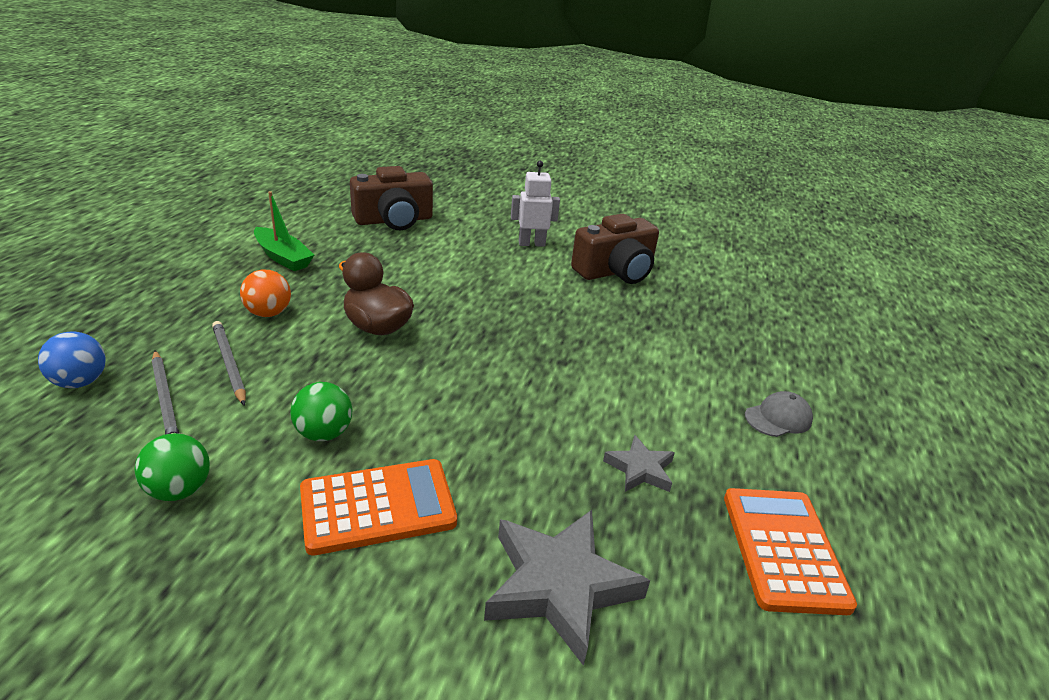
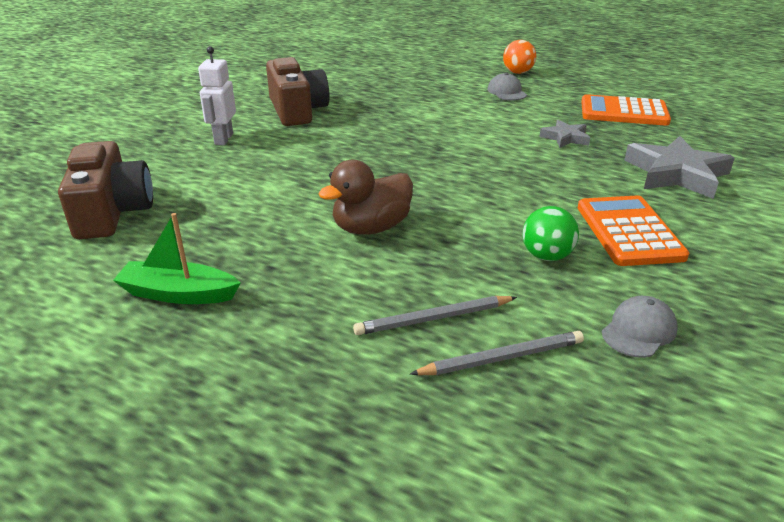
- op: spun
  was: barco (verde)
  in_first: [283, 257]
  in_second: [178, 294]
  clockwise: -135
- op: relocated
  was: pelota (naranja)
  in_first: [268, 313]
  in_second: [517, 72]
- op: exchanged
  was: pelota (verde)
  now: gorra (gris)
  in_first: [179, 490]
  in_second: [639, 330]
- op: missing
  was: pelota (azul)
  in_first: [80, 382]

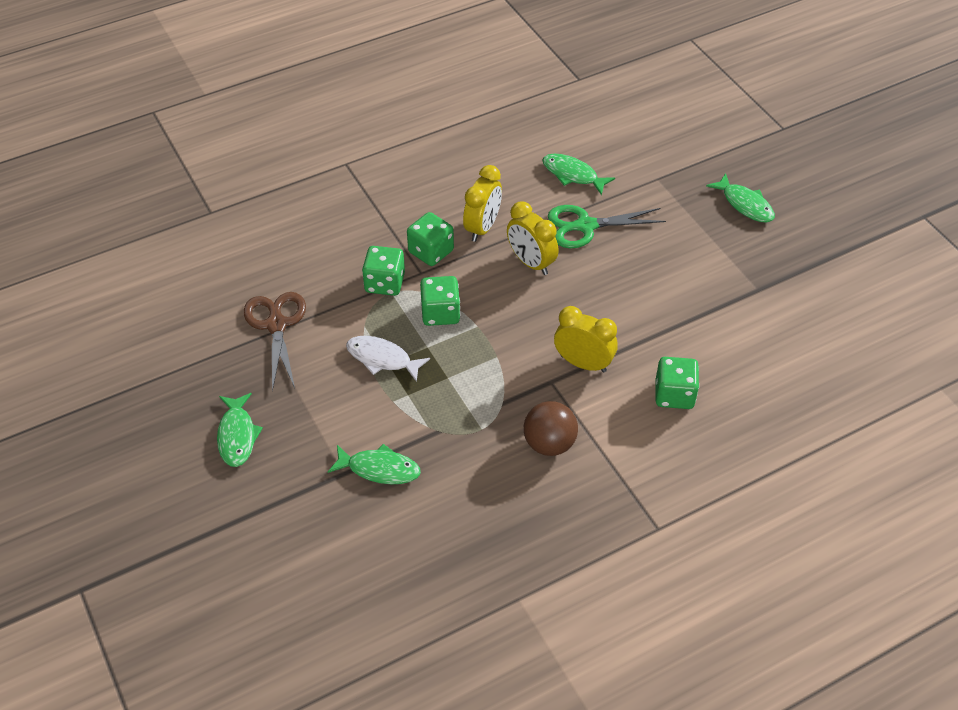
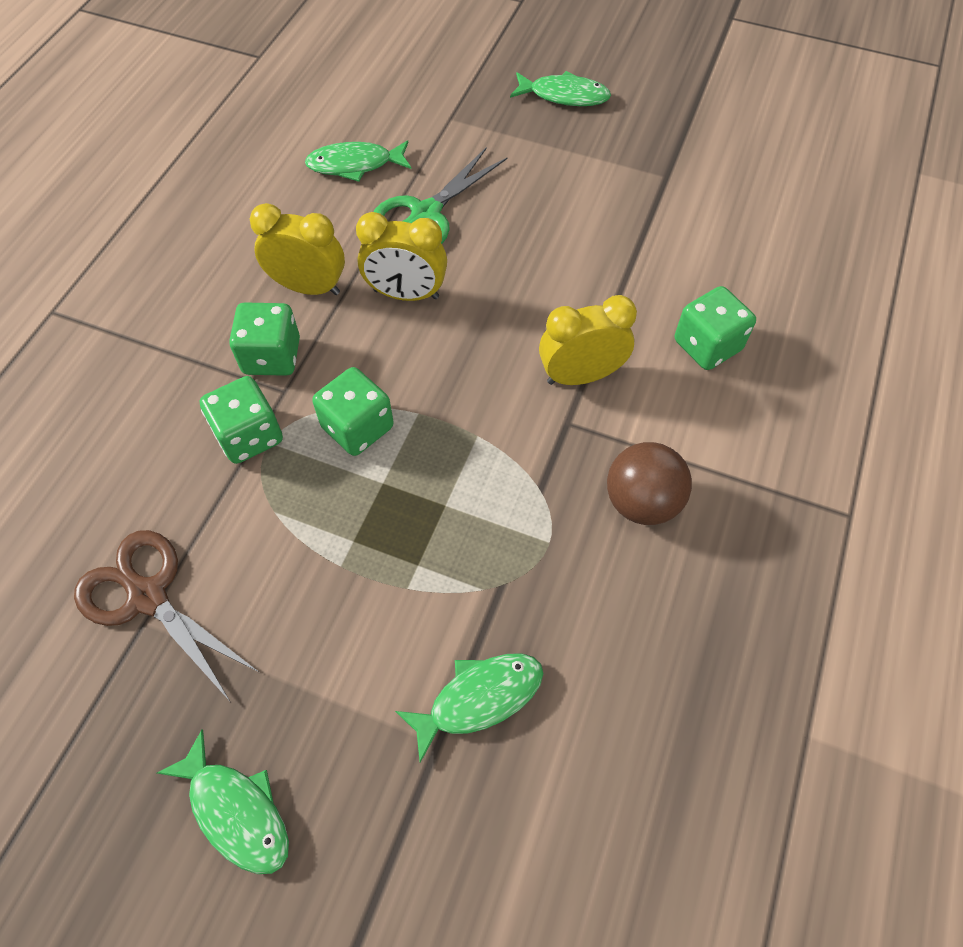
- op: spun
  was: despertador (amarillo)
  in_first: [482, 228]
  in_second: [309, 287]
  clockwise: -60
- op: missing
  was: pez (blanco)
  in_first: [382, 359]

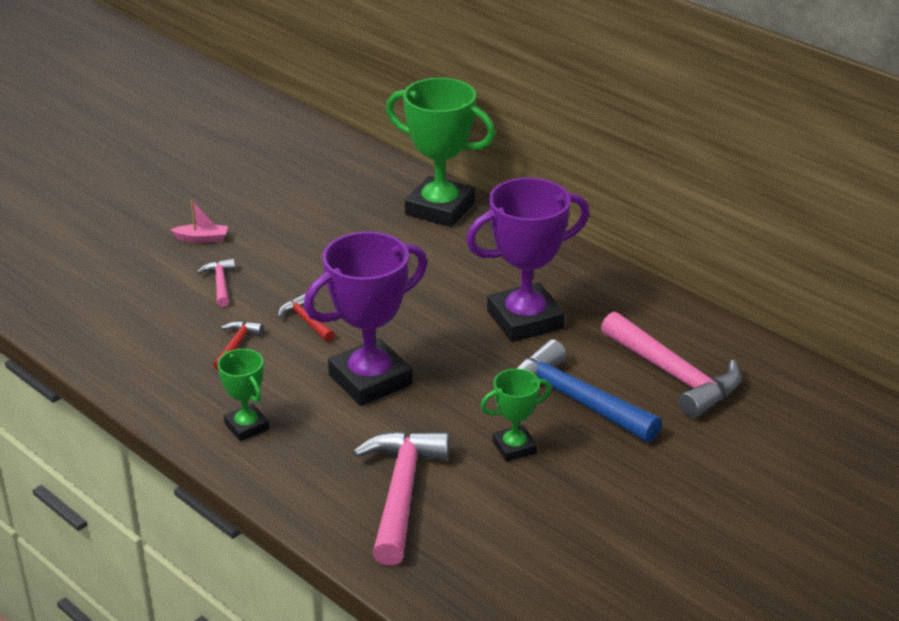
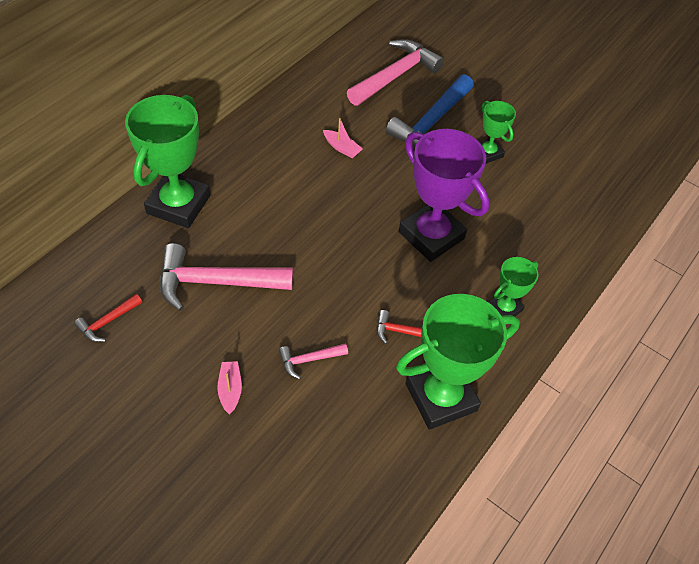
- op: relocated
  was: martillo (rojo)
  in_first: [306, 321]
  in_second: [107, 322]
- op: relocated
  was: martillo (rosa)
  in_first: [401, 492]
  in_second: [215, 282]
- op: exchanged
  was: trofeo (morado)
  now: barco (rosa)
  in_first: [525, 320]
  in_second: [342, 148]
- op: appeared
  now: trofeo (verde)
  in_second: [440, 397]

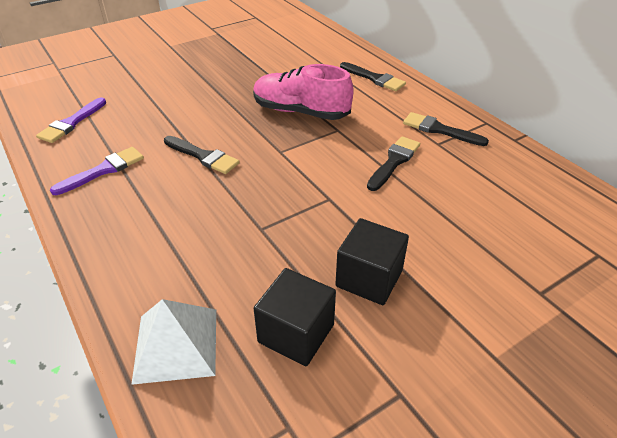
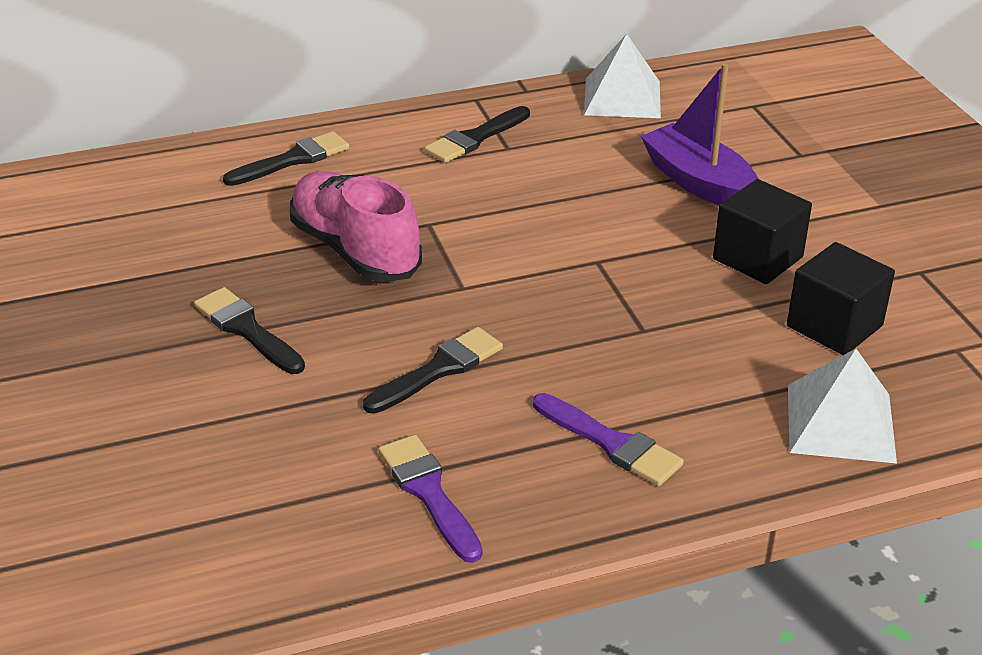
- op: relocated
  was: pincel (negro)
  in_first: [394, 161]
  in_second: [246, 329]
- op: spun
  was: zapato (rosa)
  in_first: [300, 112]
  in_second: [355, 250]
  clockwise: 105
- op: relocated
  was: pincel (morado)
  in_first: [71, 123]
  in_second: [611, 443]
- op: appeared
  now: pirámide (blanco)
  in_second: [622, 98]
- op: appeared
  now: barco (morado)
  in_second: [699, 182]

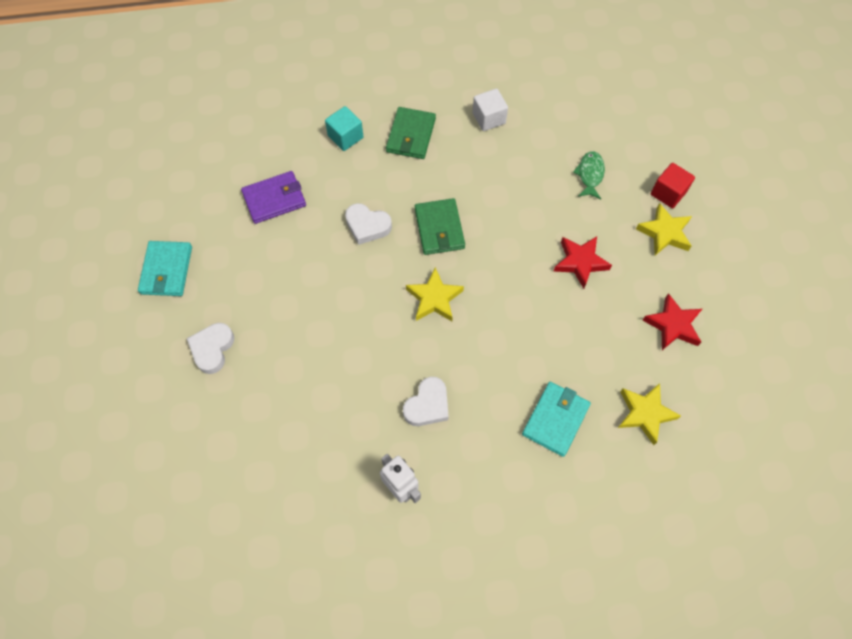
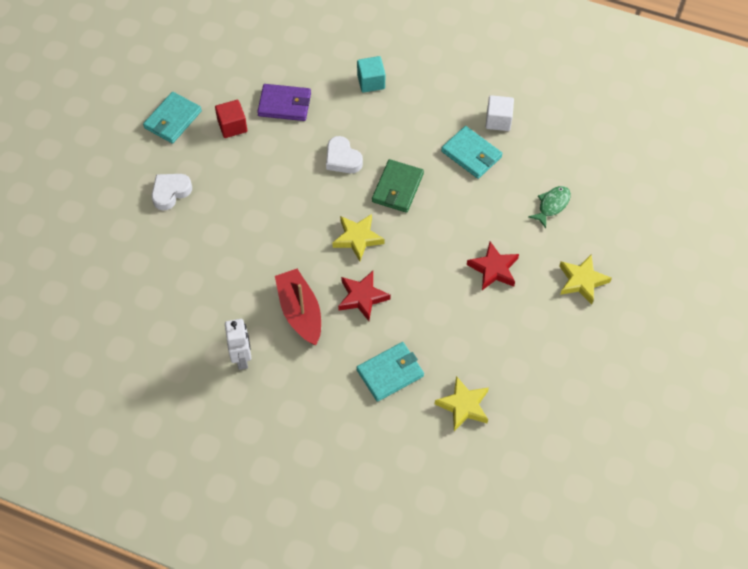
- op: relocated
  was: cubo (rojo)
  in_first: [668, 193]
  in_second: [232, 126]
- op: exchanged
  was: corazón (blanco)
  now: barco (rojo)
  in_first: [427, 405]
  in_second: [300, 312]
- op: relocated
  was: estrella (rojo)
  in_first: [673, 325]
  in_second: [362, 297]
- op: appeared
  now: cartera (turquesa)
  in_second: [471, 154]
- op: missing
  was: cartera (verde)
  in_first: [411, 135]

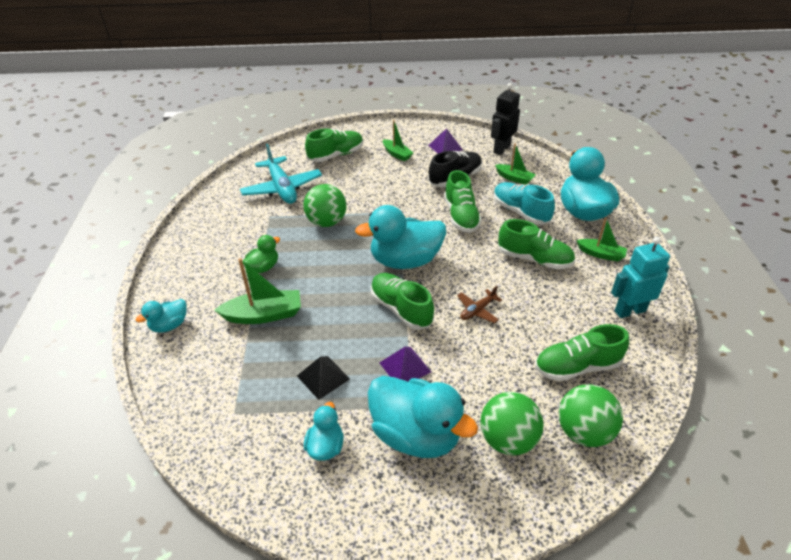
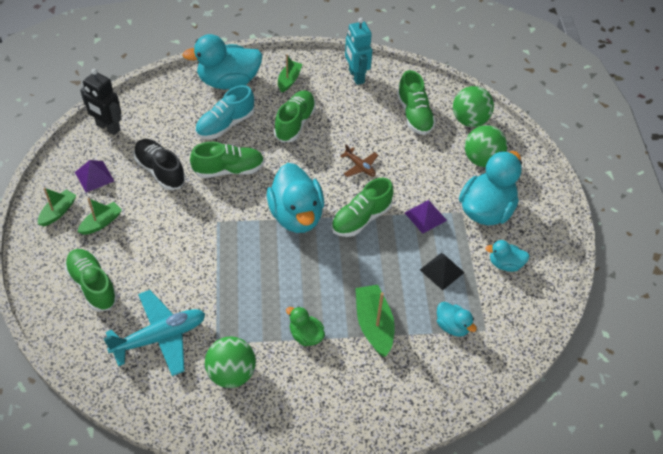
- op: relocated
  was: barco (verde)
  in_first: [514, 178]
  in_second: [58, 212]
- op: relocated
  was: pelota (verde)
  in_first: [327, 222]
  in_second: [231, 373]
- op: relocated
  was: pato (turquesa)
  in_first: [169, 325]
  in_second: [452, 326]

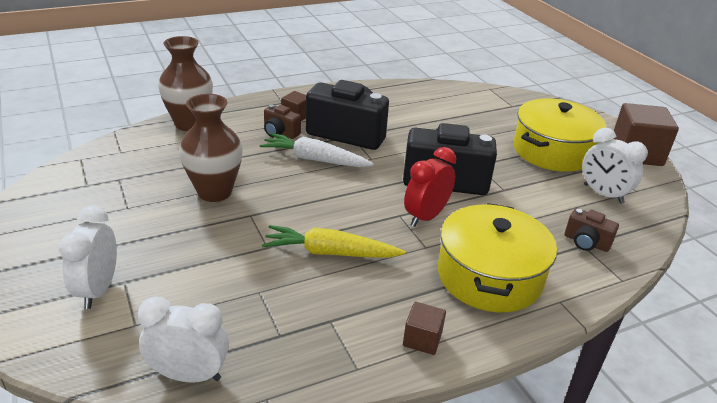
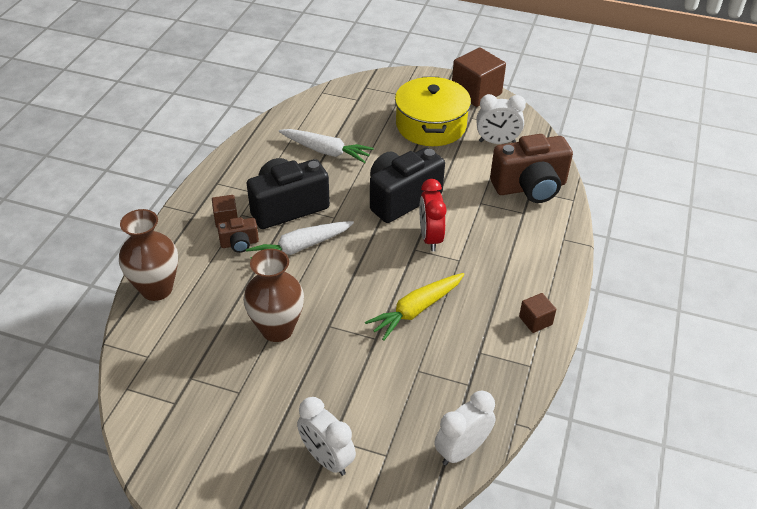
- op: appeared
  now: zanahoria (blanco)
  in_second: [326, 151]
- op: size
  was: cámara (marrón)
  in_first: [586, 242]
  in_second: [530, 187]
  ratio: 2.08
- op: missing
  was: olla (amarillo)
  in_first: [489, 276]

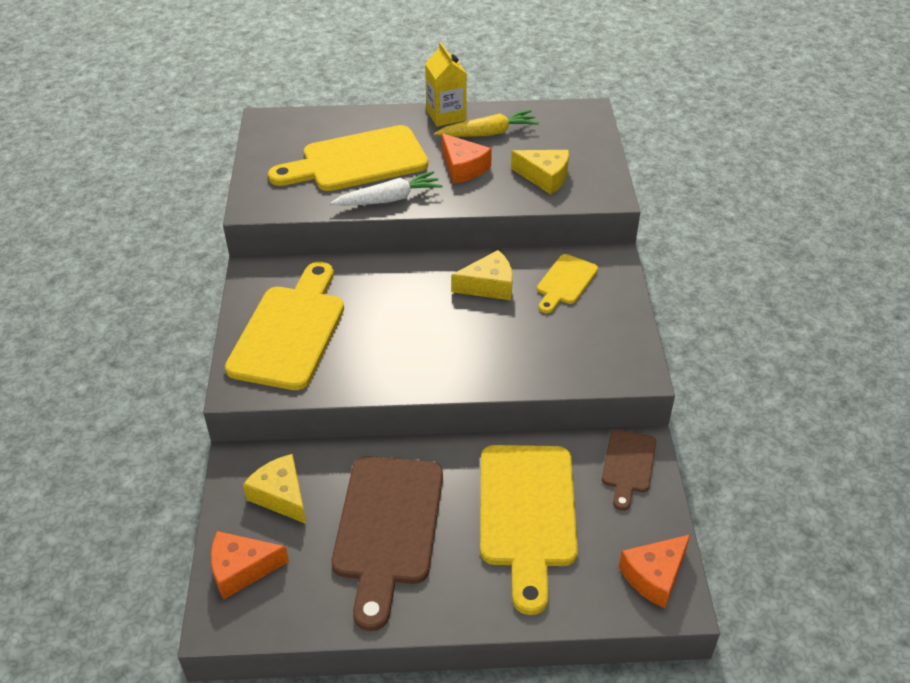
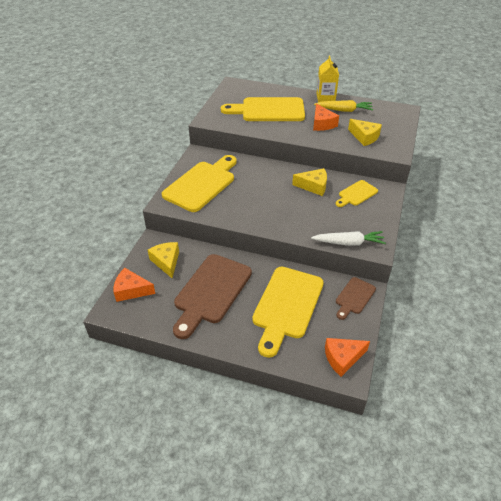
- op: relocated
  was: zanahoria (blanco)
  in_first: [389, 199]
  in_second: [349, 243]

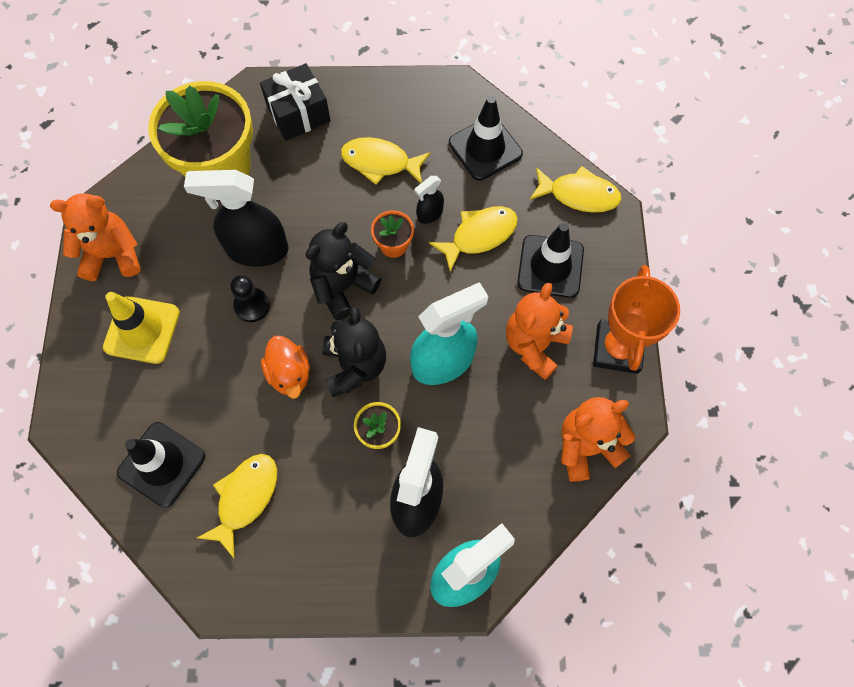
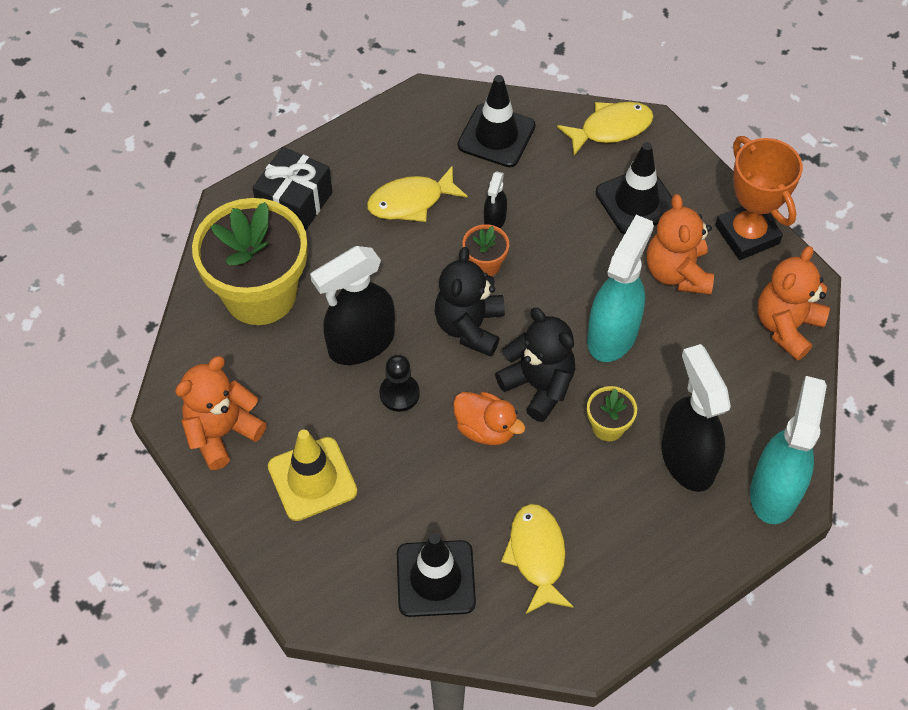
- op: missing
  was: pez (amarillo)
  in_first: [479, 235]

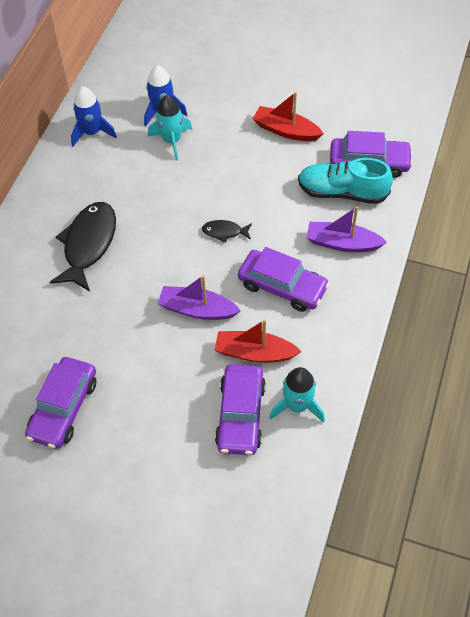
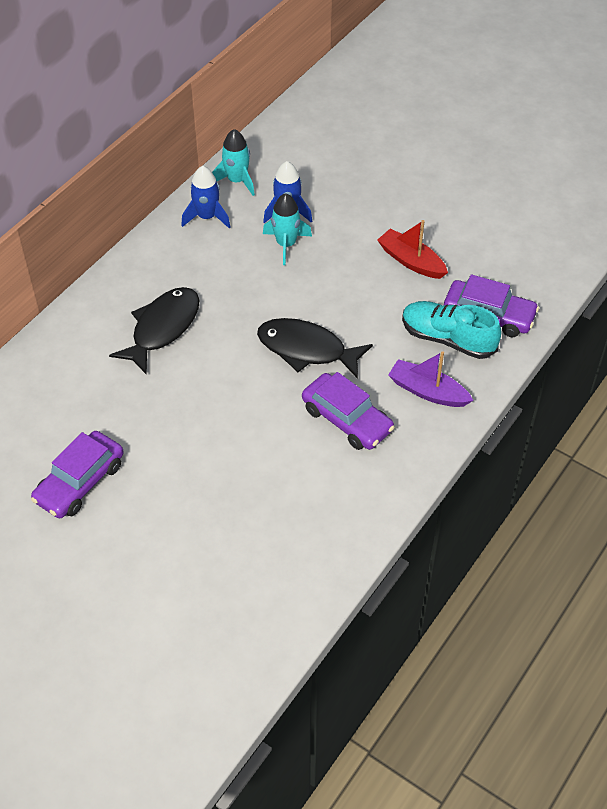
- op: relocated
  was: cohete (turquesa)
  in_first: [297, 405]
  in_second: [237, 180]
- op: size
  was: pez (negro)
  in_first: [224, 232]
  in_second: [307, 349]
  ratio: 2.1
- op: missing
  was: barco (morado)
  in_first: [197, 309]
- op: missing
  was: barco (rojo)
  in_first: [254, 353]
- op: missing
  was: coche (morado)
  in_first: [240, 415]

